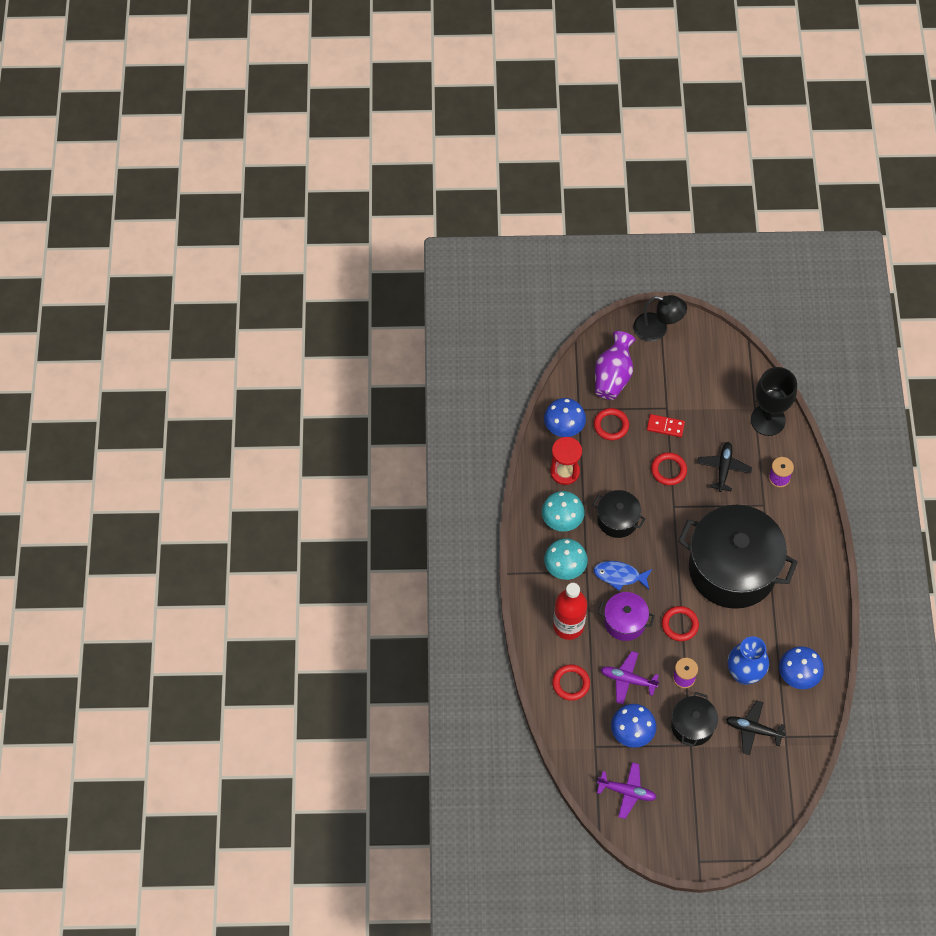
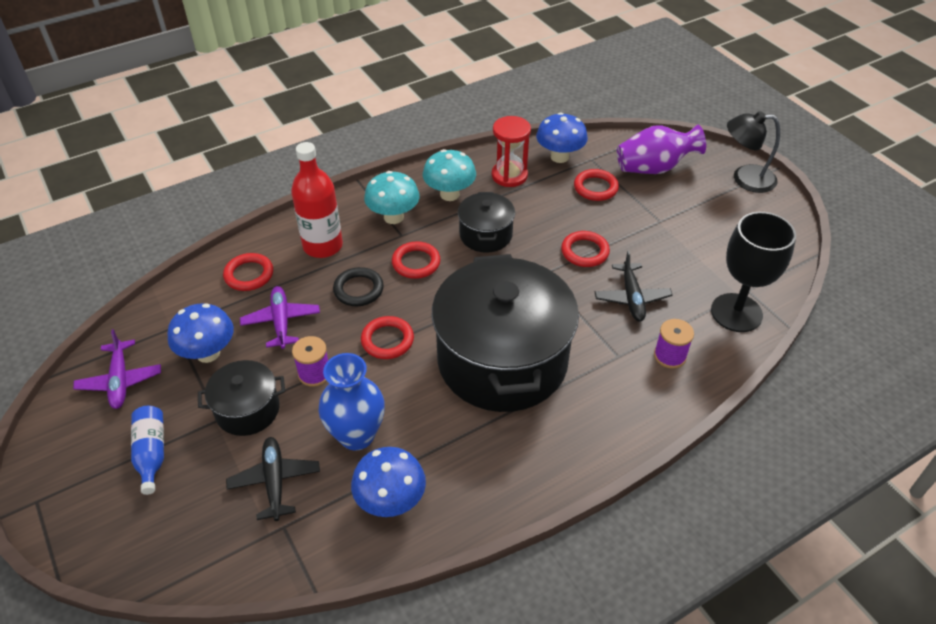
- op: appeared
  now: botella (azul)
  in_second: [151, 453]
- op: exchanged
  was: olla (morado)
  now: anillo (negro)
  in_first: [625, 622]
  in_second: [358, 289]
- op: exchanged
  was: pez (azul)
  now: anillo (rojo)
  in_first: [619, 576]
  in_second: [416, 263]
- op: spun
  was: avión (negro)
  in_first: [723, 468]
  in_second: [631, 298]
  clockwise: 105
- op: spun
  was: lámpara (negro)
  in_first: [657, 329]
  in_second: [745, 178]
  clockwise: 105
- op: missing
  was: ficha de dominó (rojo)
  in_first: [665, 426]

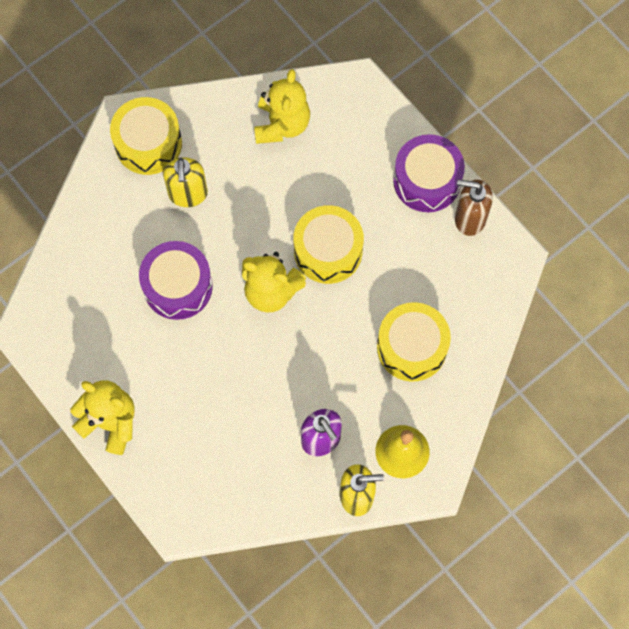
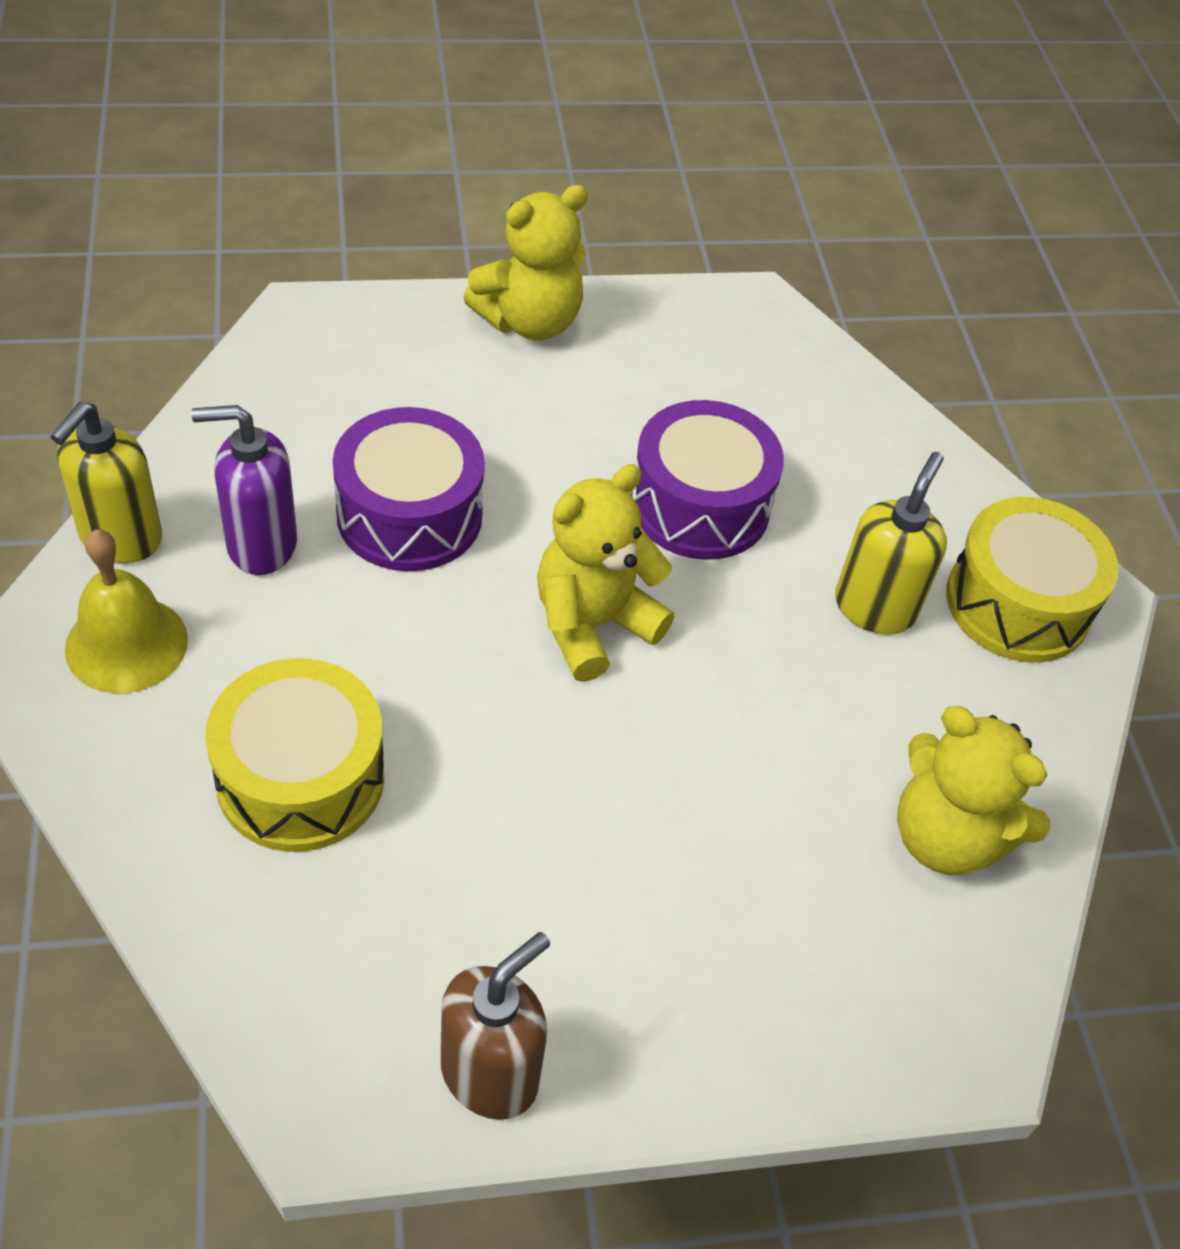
- op: relocated
  was: tambor (morado)
  in_first: [427, 180]
  in_second: [409, 515]
- op: spun
  was: dispensador de jabón (amarillo)
  in_first: [188, 194]
  in_second: [874, 607]
  clockwise: 90
- op: missing
  was: tambor (amarillo)
  in_first: [328, 251]

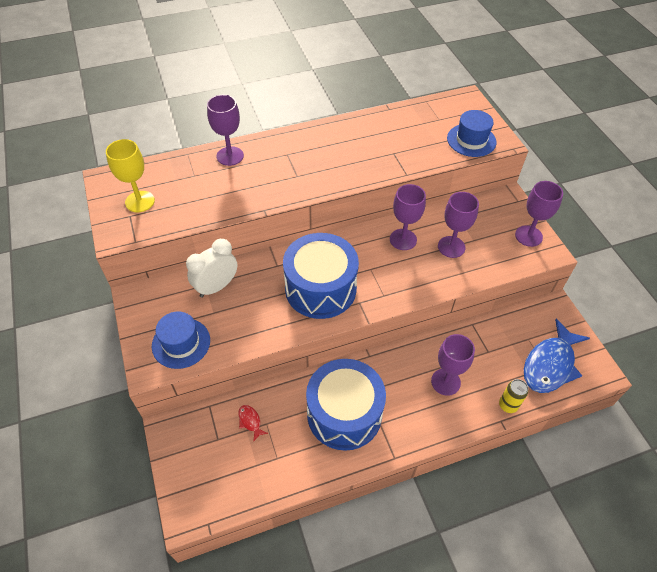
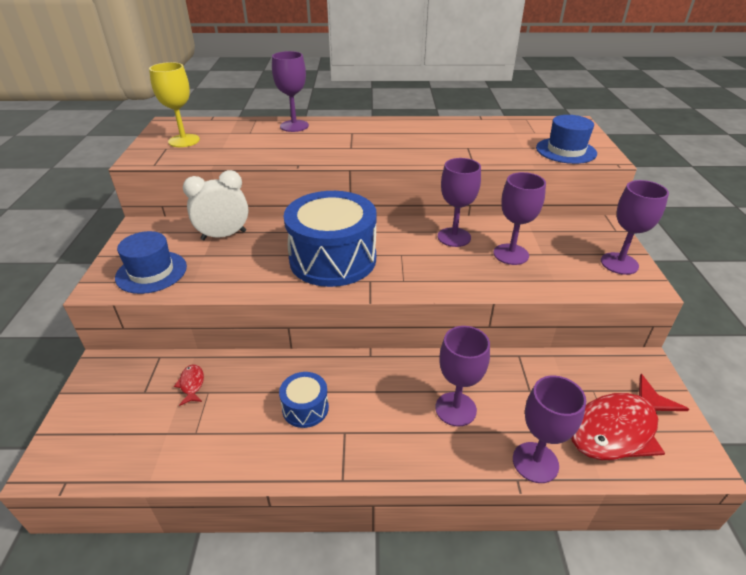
- op: size
  was: tambor (azul)
  in_first: [344, 414]
  in_second: [305, 408]
  ratio: 0.46
- op: exchanged
  was: lata (amarillo)
  now: copa (morado)
  in_first: [508, 405]
  in_second: [535, 462]
- op: colour
  was: pez (azul)
  now: pez (rojo)
  in_first: [550, 364]
  in_second: [617, 429]

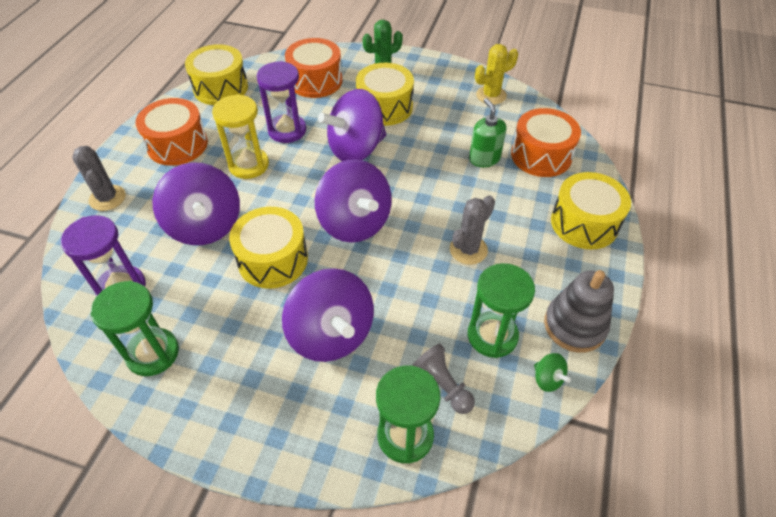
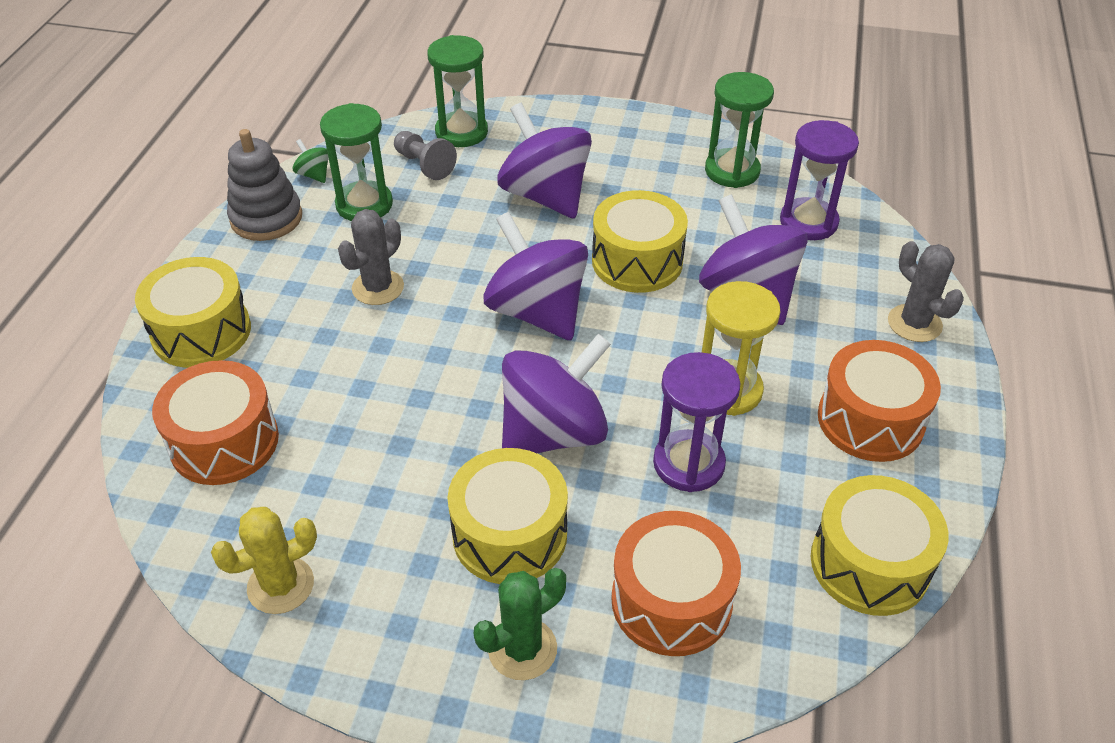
- op: missing
  was: dispensador de jabón (verde)
  in_first: [484, 159]

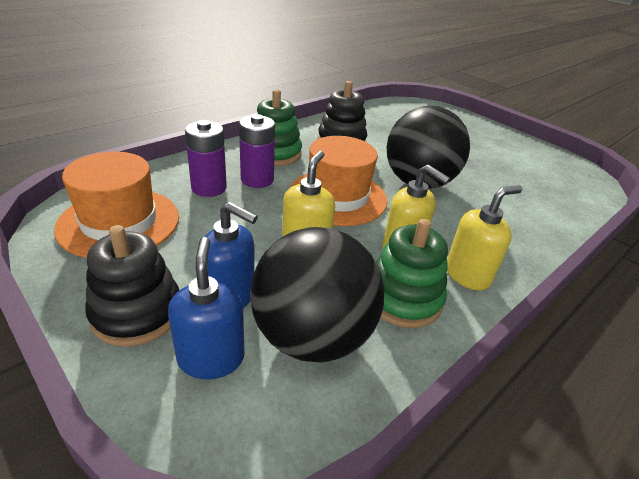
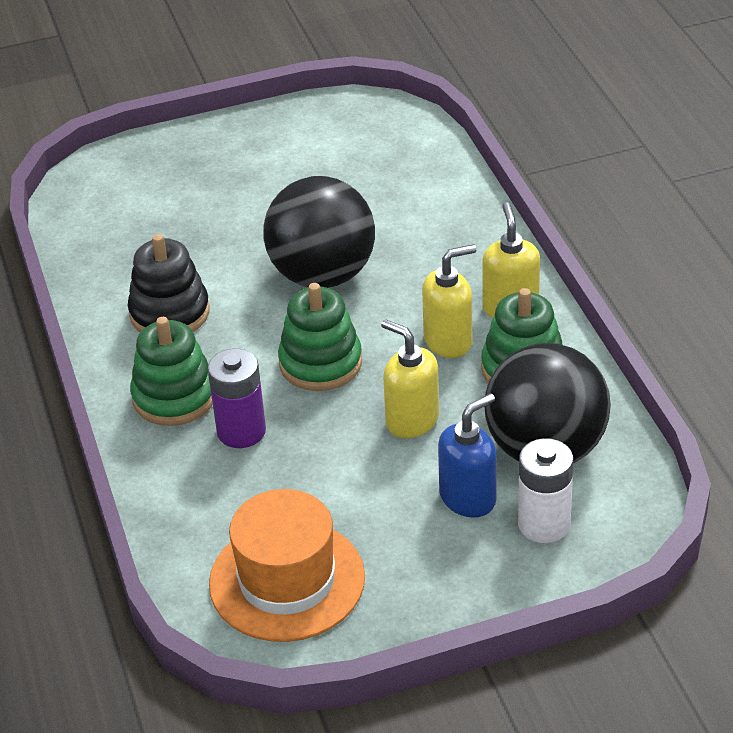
- op: exchanged
  was: sombrero (naranja)
  now: juguete apilable (verde)
  in_first: [337, 197]
  in_second: [320, 363]
- op: exchanged
  was: dispensador de jabón (azul)
  now: pila (blanco)
  in_first: [211, 358]
  in_second: [544, 524]
- op: missing
  was: juguete apilable (negro)
  in_first: [137, 312]
- op: missing
  was: pila (morado)
  in_first: [209, 188]

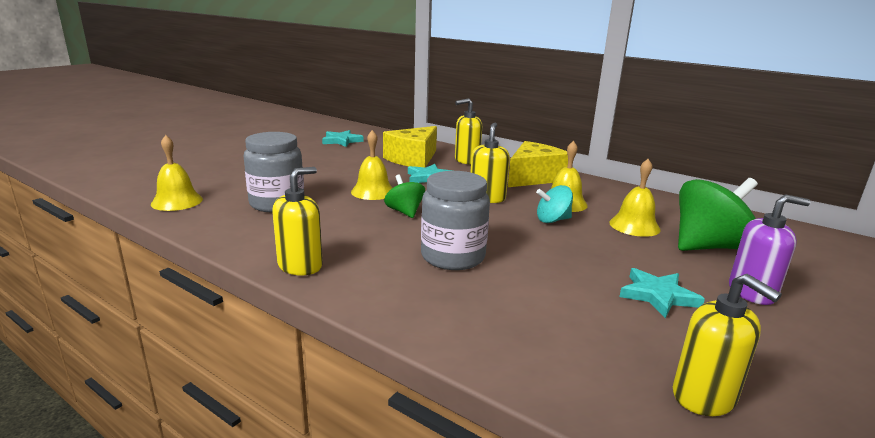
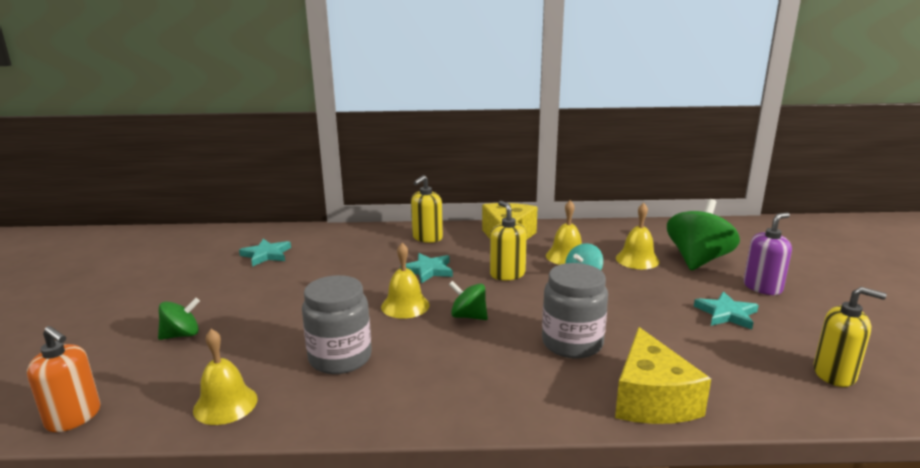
- op: appeared
  now: dispensador de jabón (naranja)
  in_second: [74, 417]
- op: appeared
  now: peonza (verde)
  in_second: [181, 335]
- op: relocated
  was: queso (amarillo)
  in_first: [413, 159]
  in_second: [651, 399]
- op: missing
  was: dispensador de jabón (amarillo)
  in_first: [300, 265]

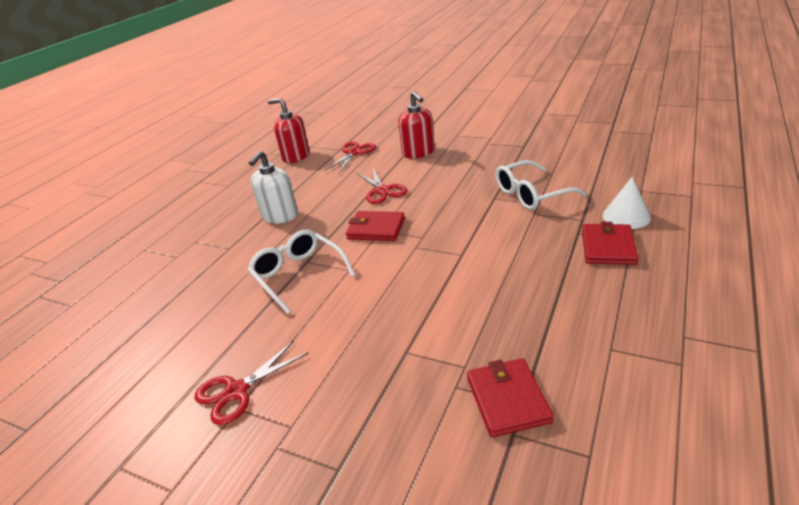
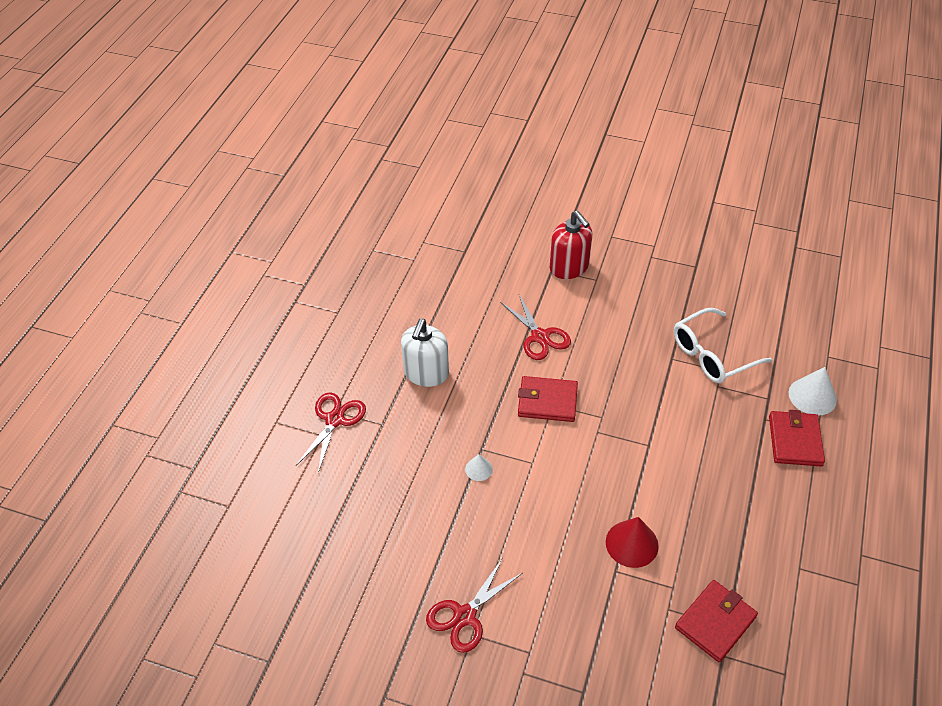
- op: relocated
  was: tijeras (rojo)
  in_first: [354, 153]
  in_second: [335, 420]
- op: exchanged
  was: gafas (blanco)
  now: cono (blanco)
  in_first: [298, 275]
  in_second: [479, 469]
- op: appeared
  now: cono (rojo)
  in_second: [632, 543]
- op: spun
  was: cartera (rojo)
  in_first: [507, 399]
  in_second: [715, 622]
  clockwise: 60
- op: missing
  was: dispensador de jabón (rojo)
  in_first: [296, 156]

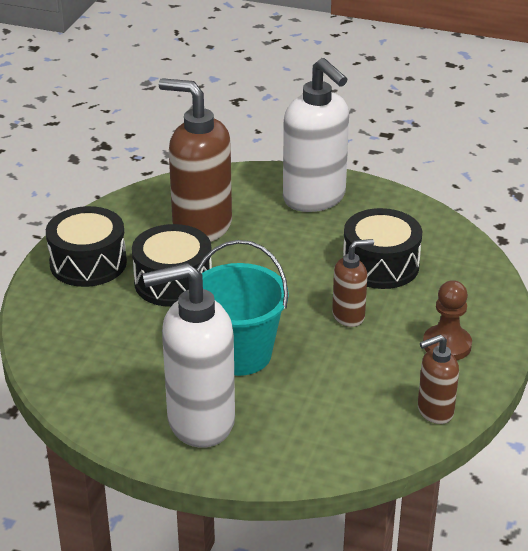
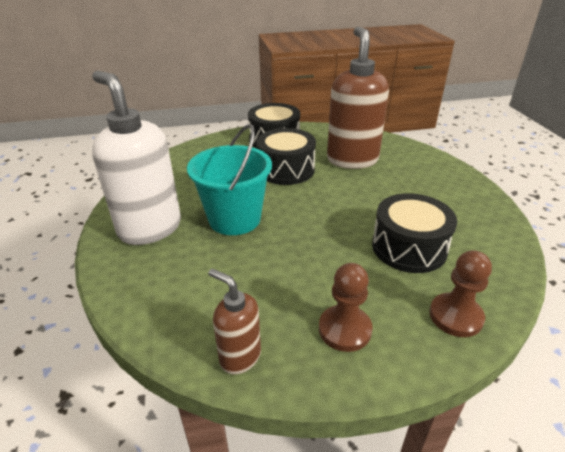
- op: appeared
  now: peón (marrón)
  in_second: [455, 316]
- op: missing
  was: dispensador de jabón (blanco)
  in_first: [315, 198]
- op: missing
  was: dispensador de jabón (marrón)
  in_first: [349, 316]

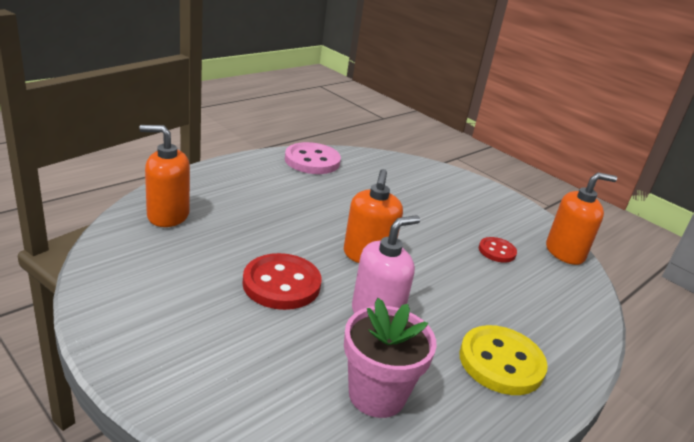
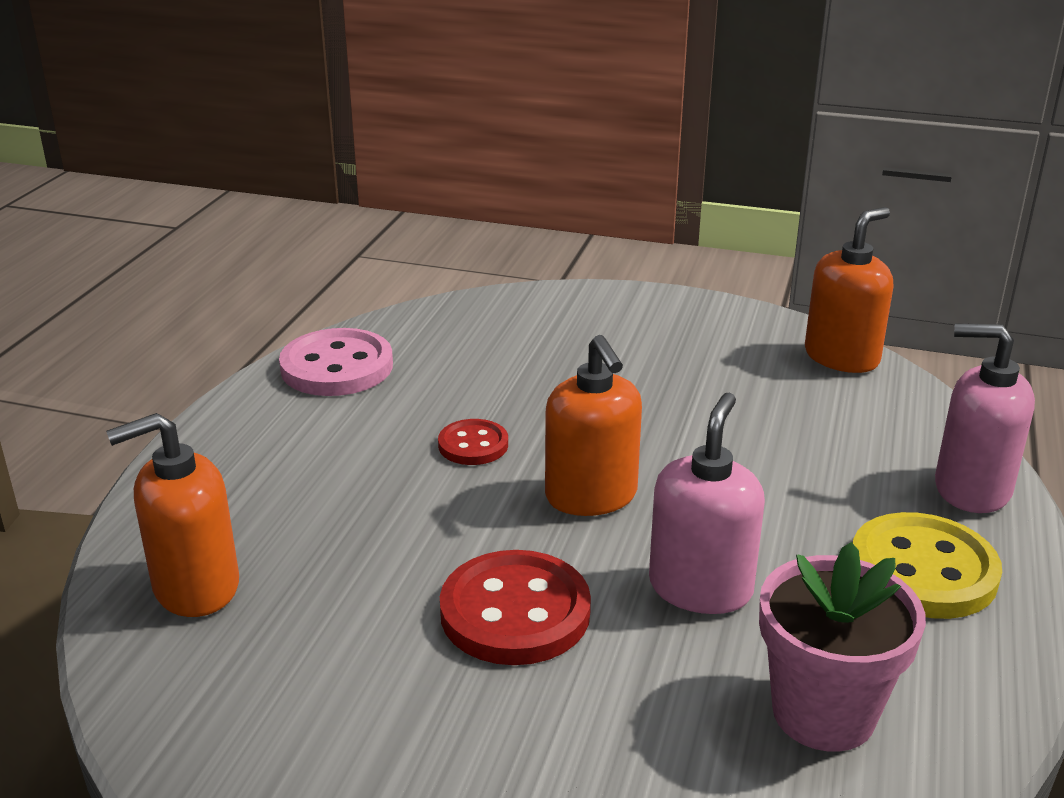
- op: relocated
  was: botón (rojo)
  in_first: [497, 251]
  in_second: [473, 445]
- op: appeared
  now: dispensador de jabón (rosa)
  in_second: [971, 489]

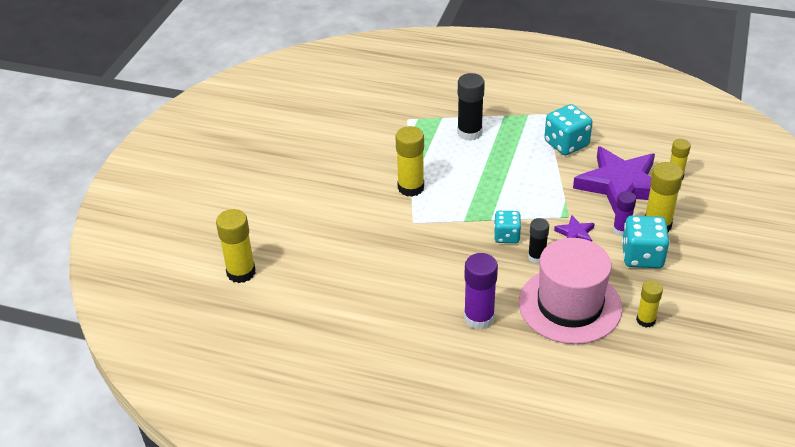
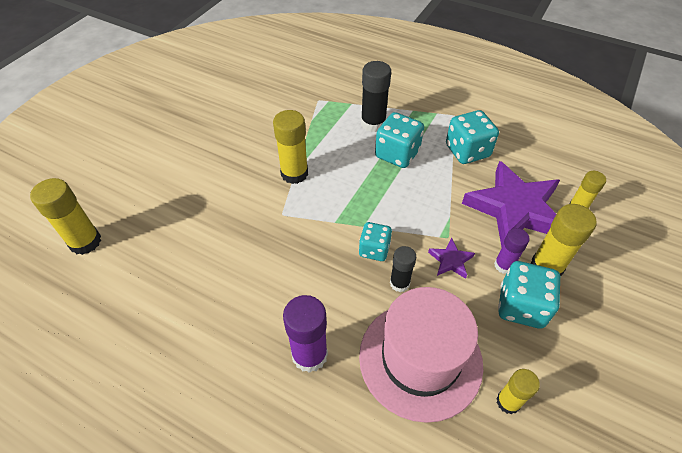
- op: appeared
  now: dado (turquesa)
  in_second: [397, 154]

